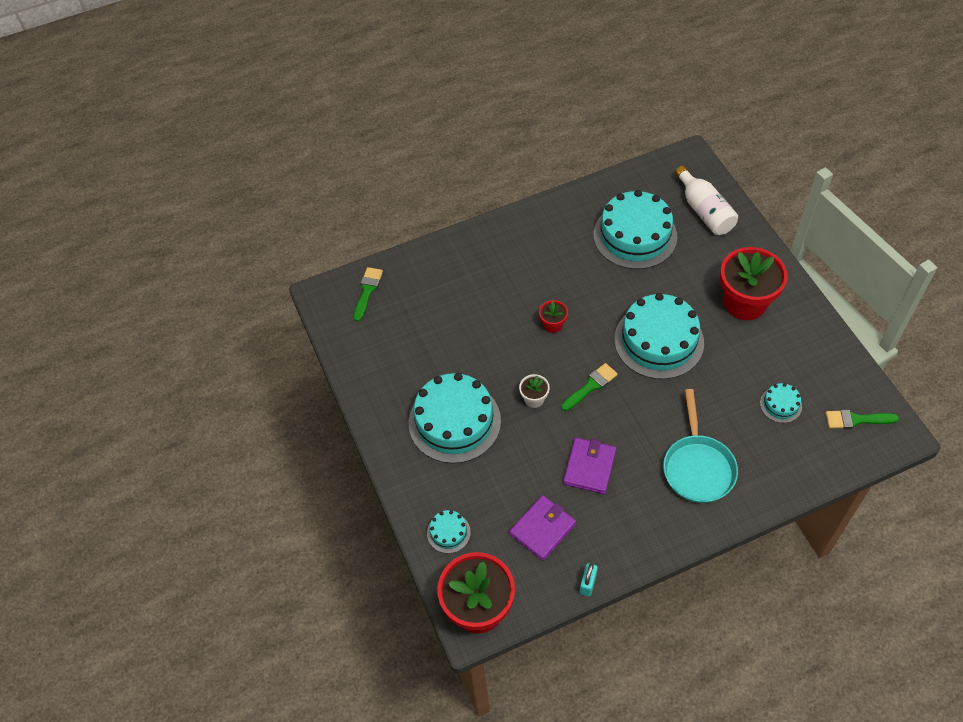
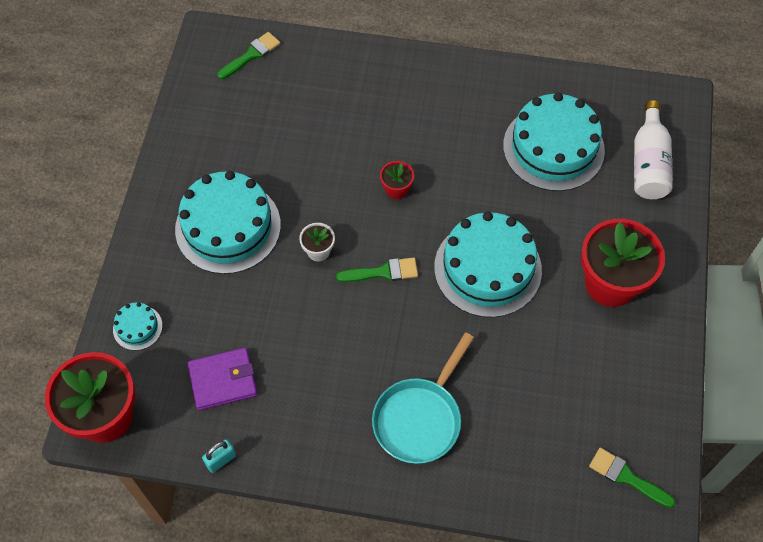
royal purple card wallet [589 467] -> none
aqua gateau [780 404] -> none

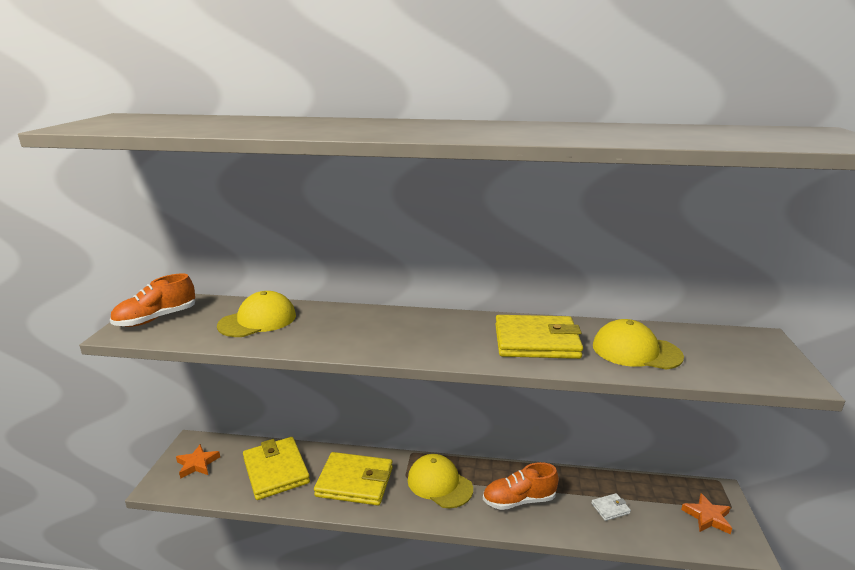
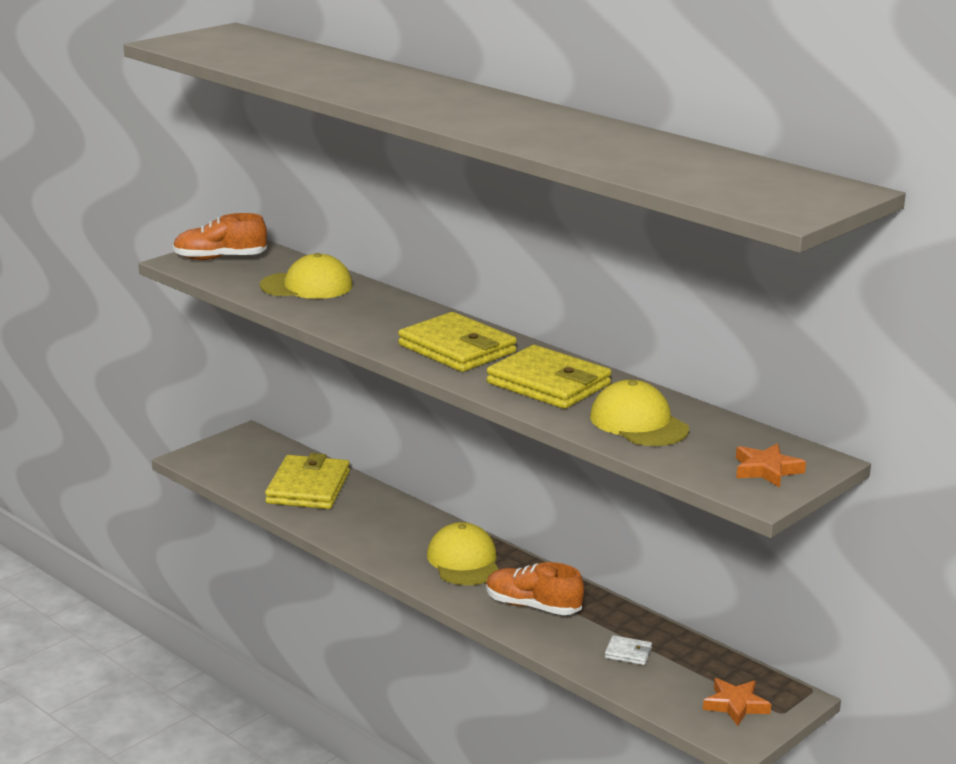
bright orange five-pointed star [197 464] -> bright orange five-pointed star [766 470], shifted
bright yellow card wallet [354 482] -> bright yellow card wallet [457 349], shifted

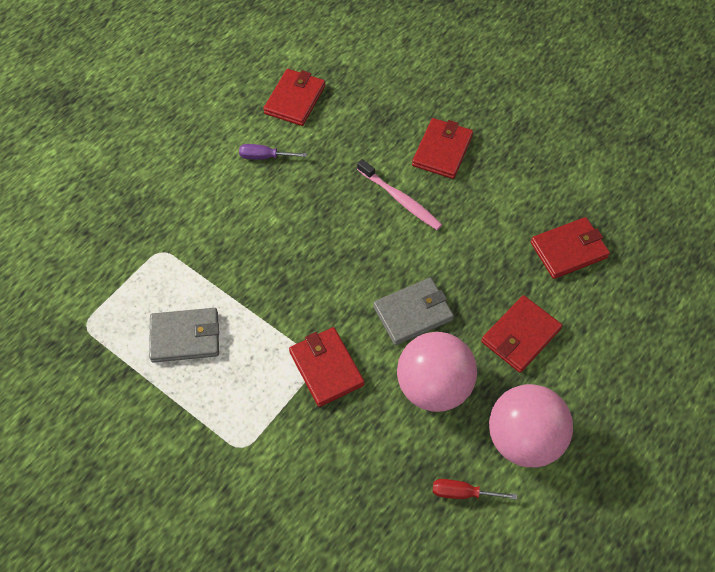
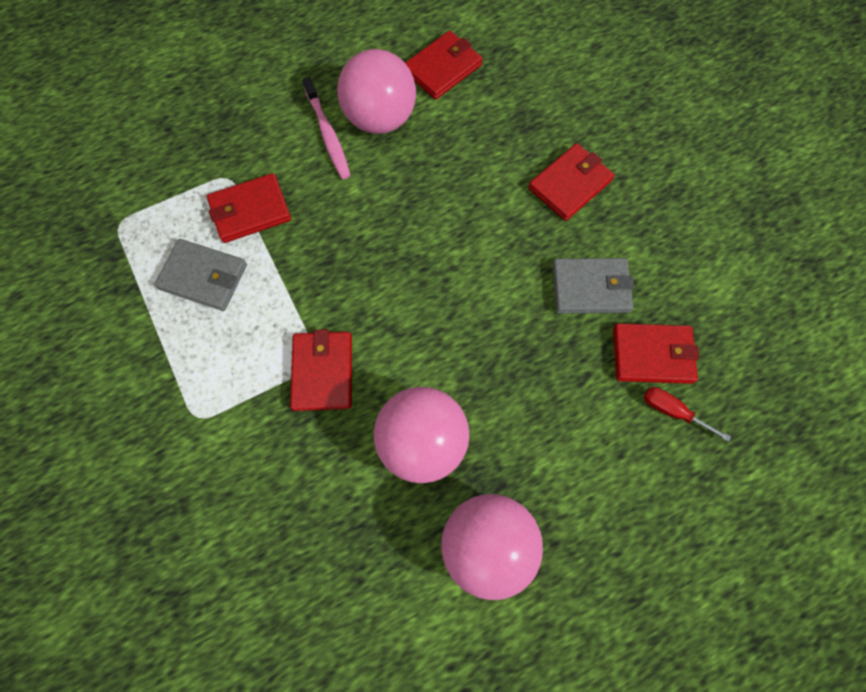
royal purple screwdriver [265 157] -> pink ball [380 118]
pink toothbrush [400 199] -> pink toothbrush [327 134], shifted
ash-grey card wallet [413 313] -> ash-grey card wallet [590 288], shifted
scarlet screwdriver [462 493] -> scarlet screwdriver [673 411], shifted
scarlet card wallet [520 336] -> scarlet card wallet [250 211], shifted

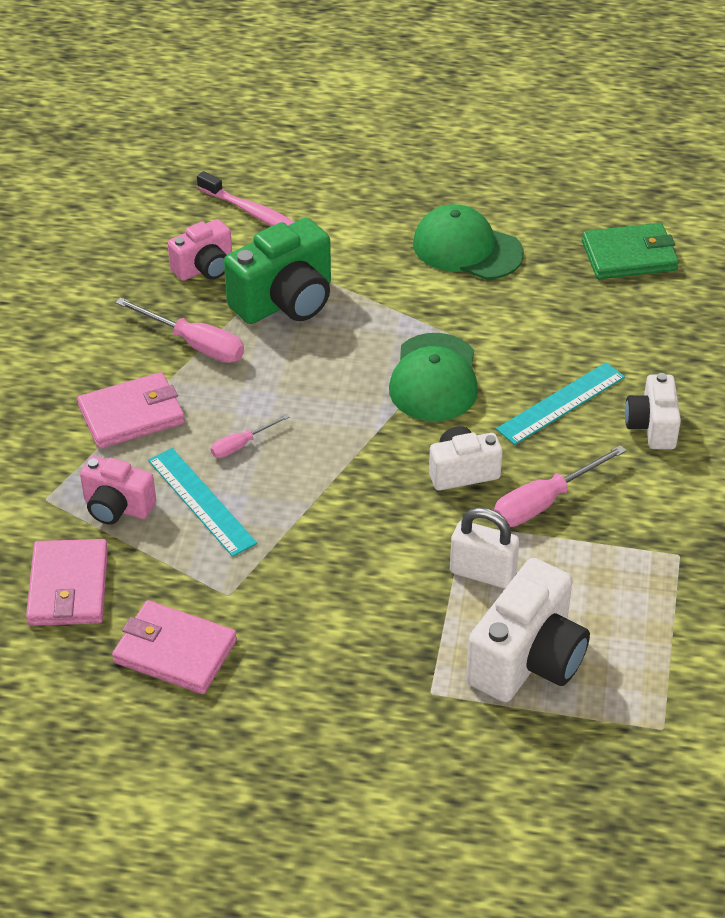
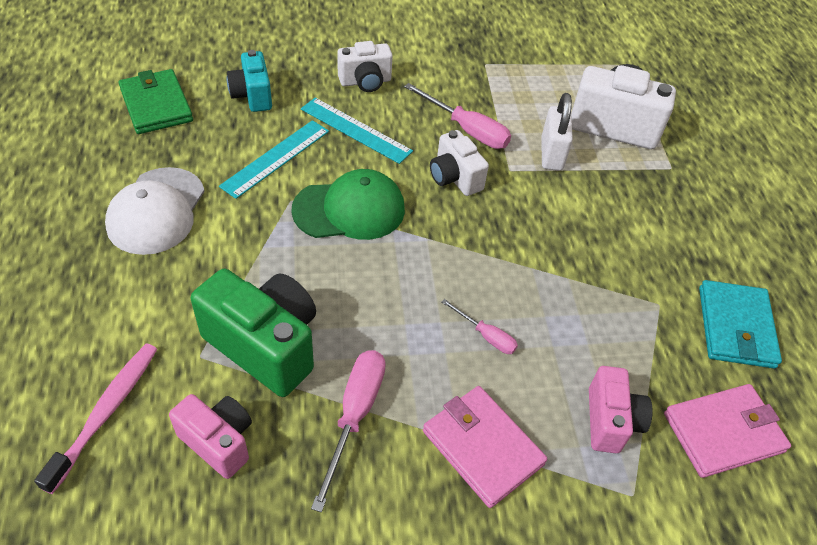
pink card wallet [175 651] -> aqua card wallet [736 327]
aqua straightedge [201 501] -> aqua straightedge [276 158], shifted
green cap [467 248] -> snow-white cap [156 211]
none -> aqua photo camera [252 96]

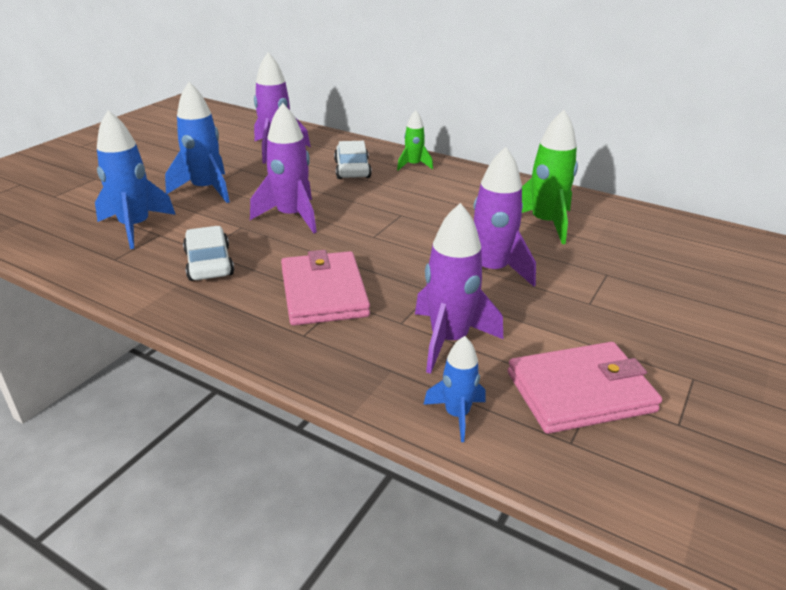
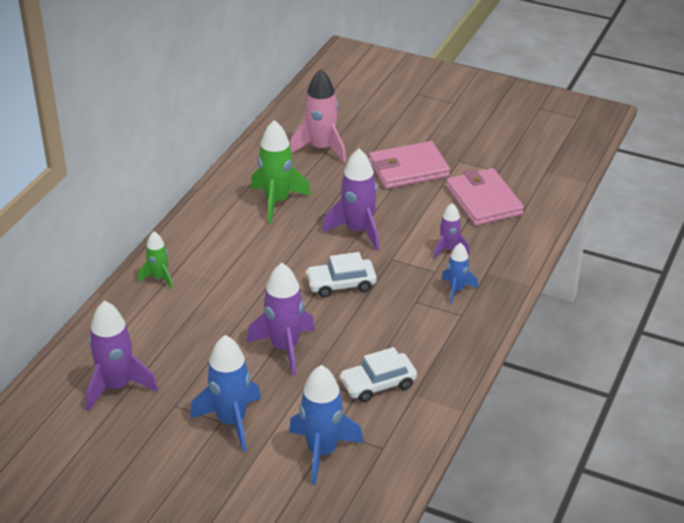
pink card wallet [324 292] -> pink card wallet [408 169], shifted
snow-white toy car [352 169] -> snow-white toy car [341 284], shifted
royal purple rocket [449 340] -> royal purple rocket [449 249], x0.57
blue rocket [457 415] -> blue rocket [456 289], shifted
none -> pink rocket [321 148]

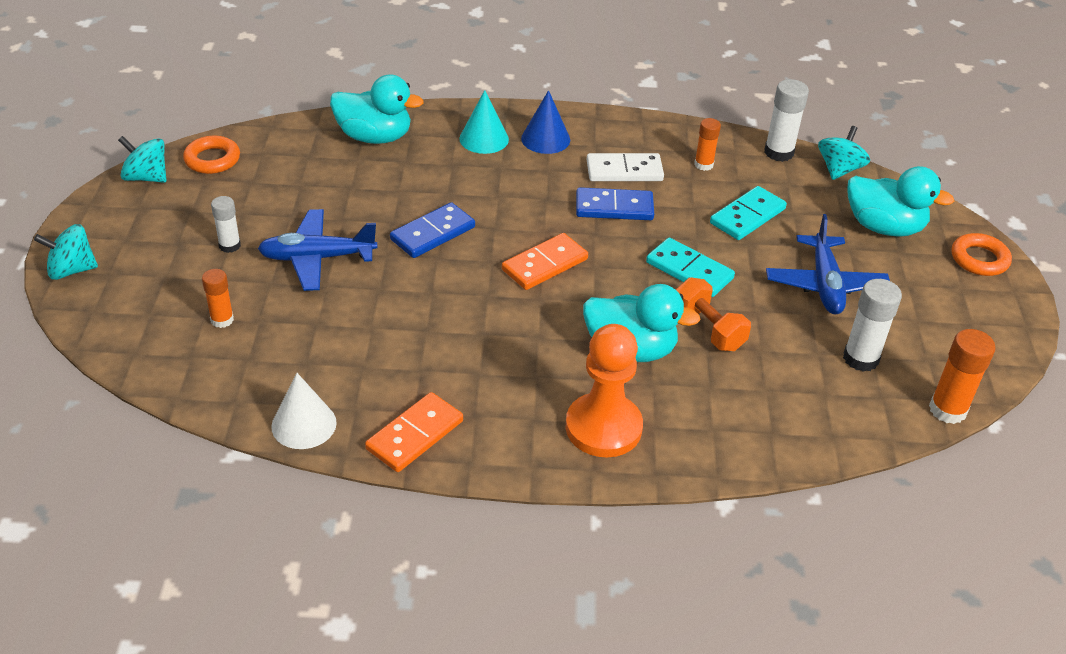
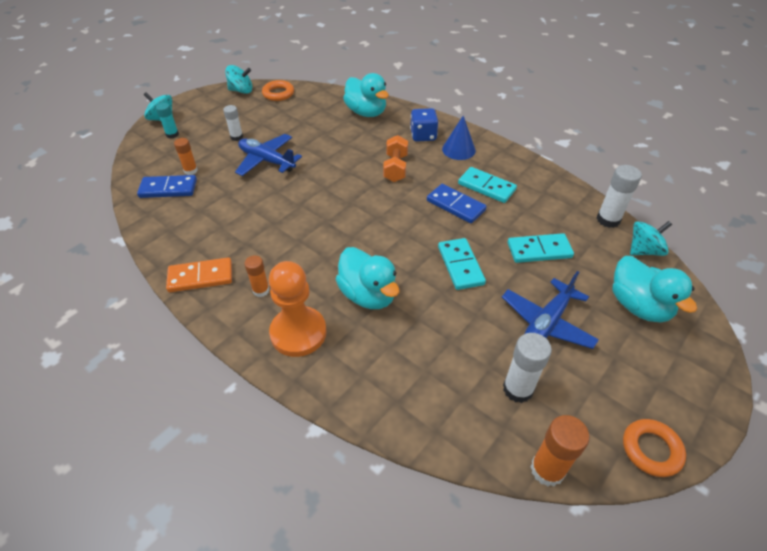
aqua whirligig [146 177] -> aqua whirligig [241 91], 120 degrees clockwise
snow-white cone [304 424] -> none
blue domino piece [433 233] -> blue domino piece [168 189], shifted
aqua cone [484 139] -> blue dice [423 135]
bright orange domino piece [544 264] -> none
snow-white domino piece [624 171] -> aqua domino piece [486 187]
bright orange hand weight [708 329] -> bright orange hand weight [395 168], shifted
bright orange glue stick [703 165] -> bright orange glue stick [261 290], shifted
bright orange torus [979 259] -> bright orange torus [651 450], shifted
none -> aqua glue stick [172 134]

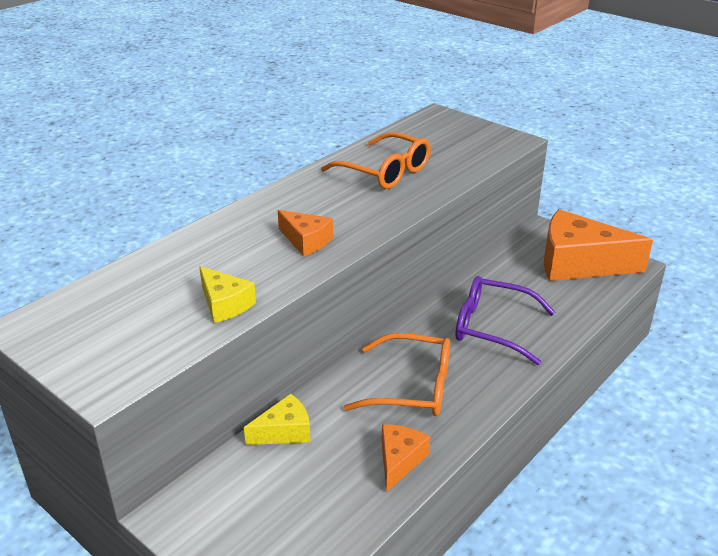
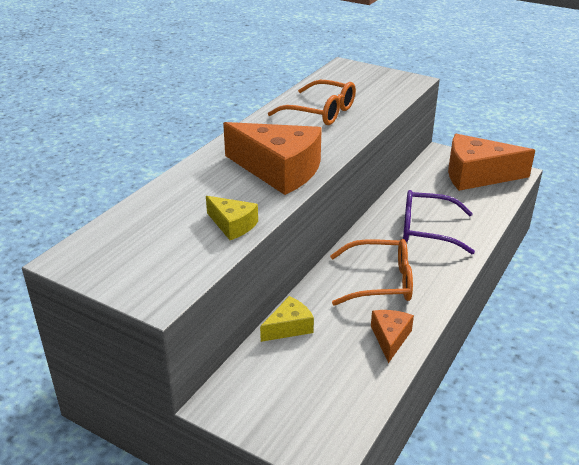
bright orange cheese [306 241] -> bright orange cheese [279 170], x2.02

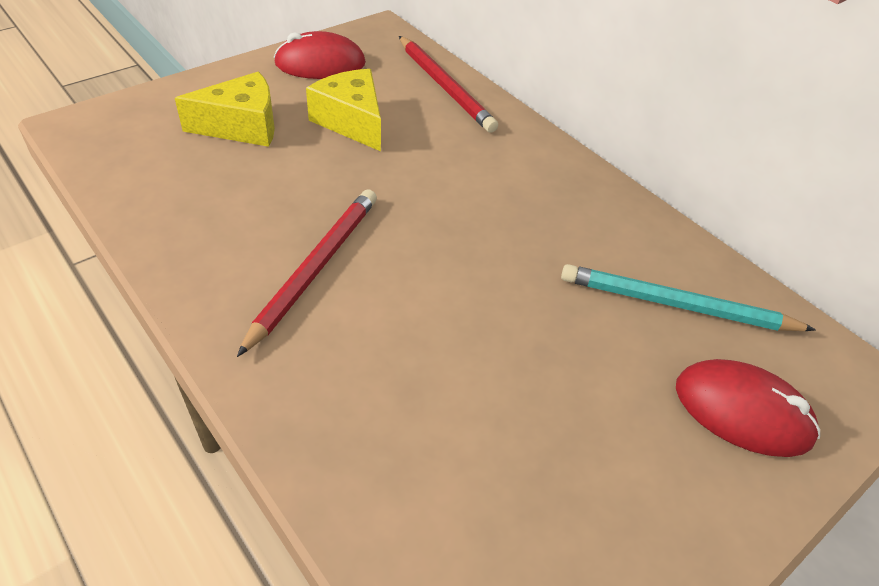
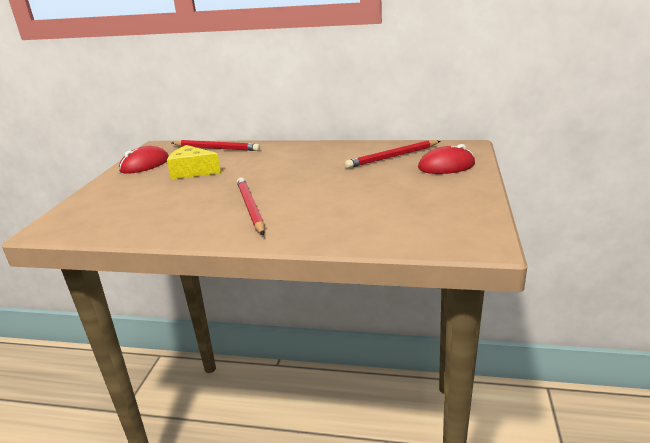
bright yellow cheese [242 126] -> none
aqua pencil [677 305] -> scarlet pencil [392 157]

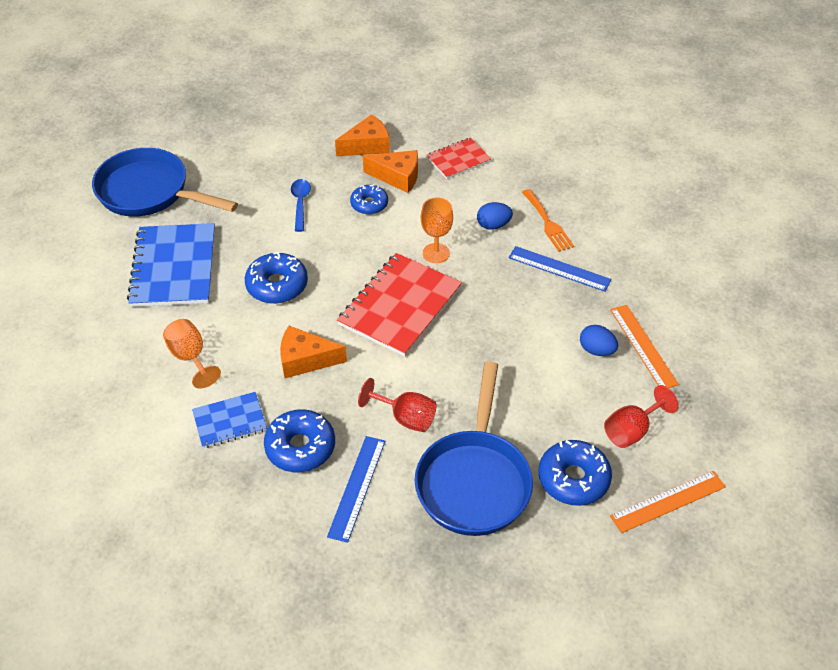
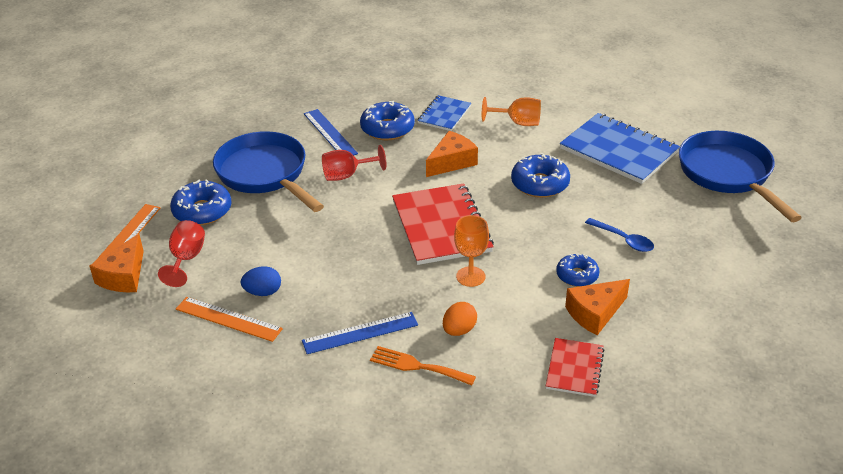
blue pan [149 192] -> blue pan [728 175], 90 degrees counterclockwise
bright orange cheese [367 146] -> bright orange cheese [124 276], shifted
blue egg shape [493 225] -> bright orange egg shape [459 330]

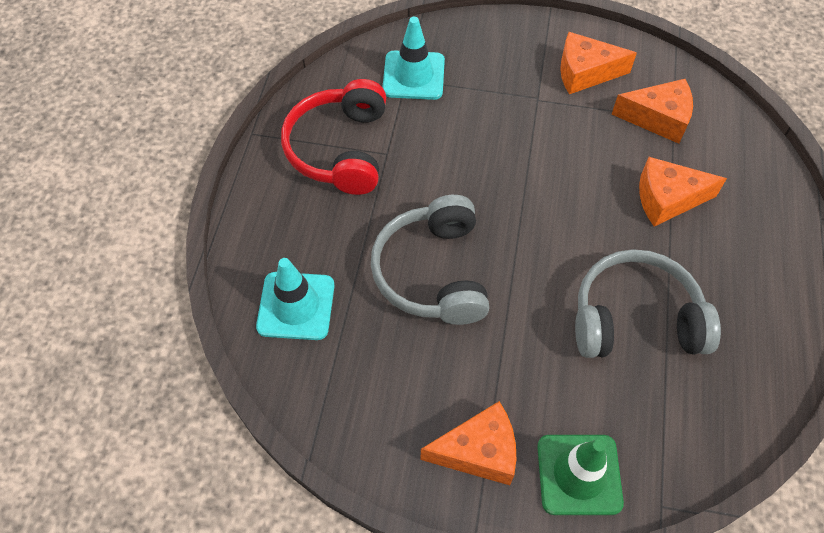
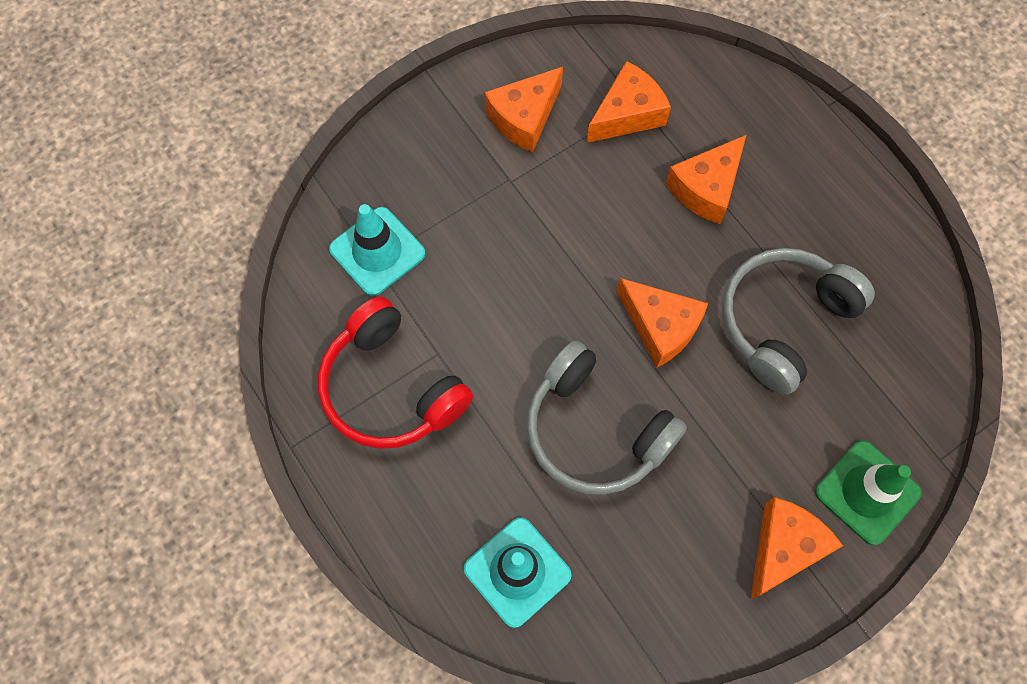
none -> bright orange cheese [660 327]

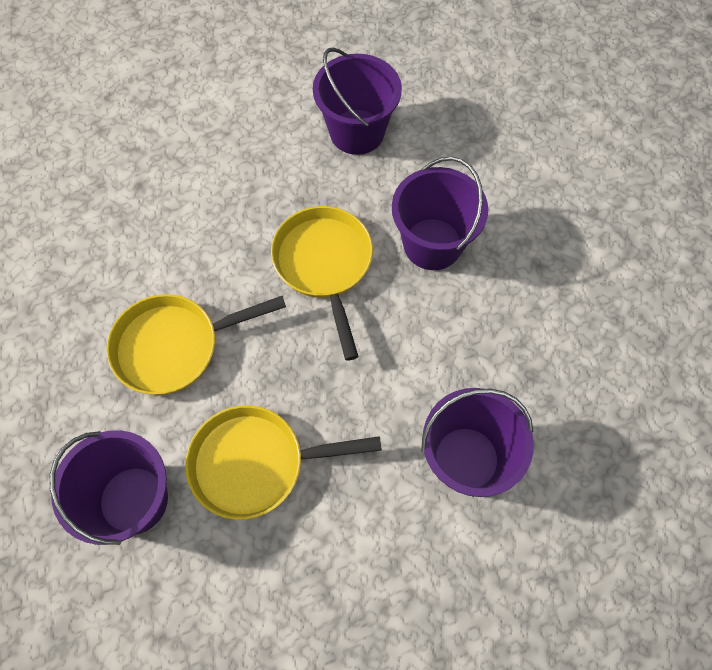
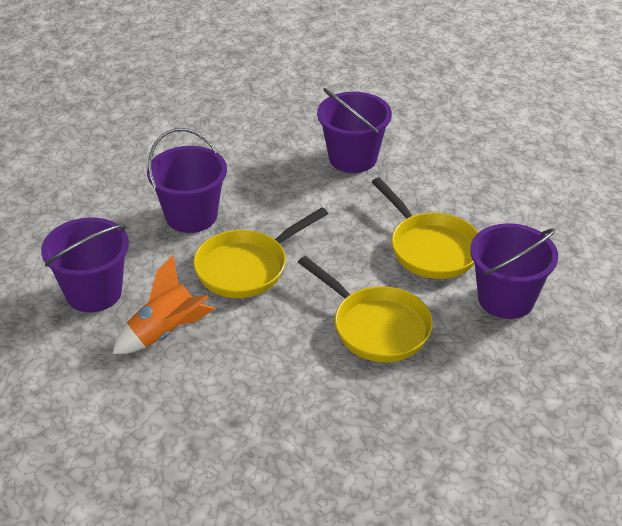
none -> bright orange rocket [165 333]

